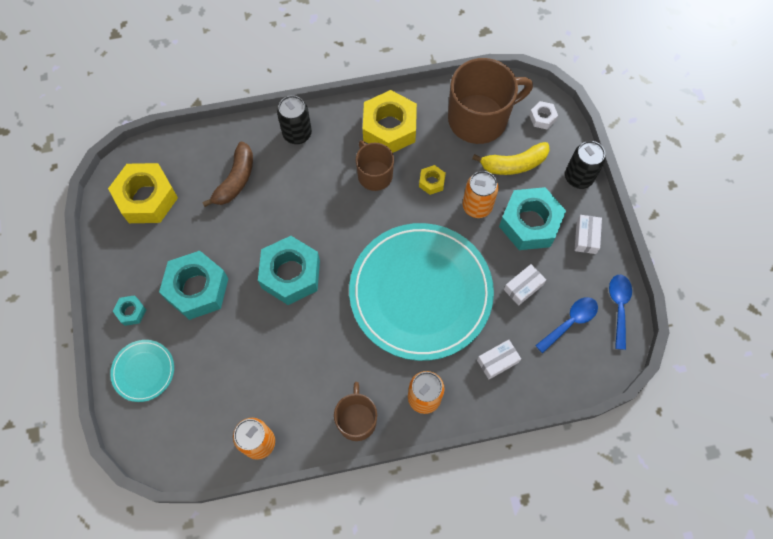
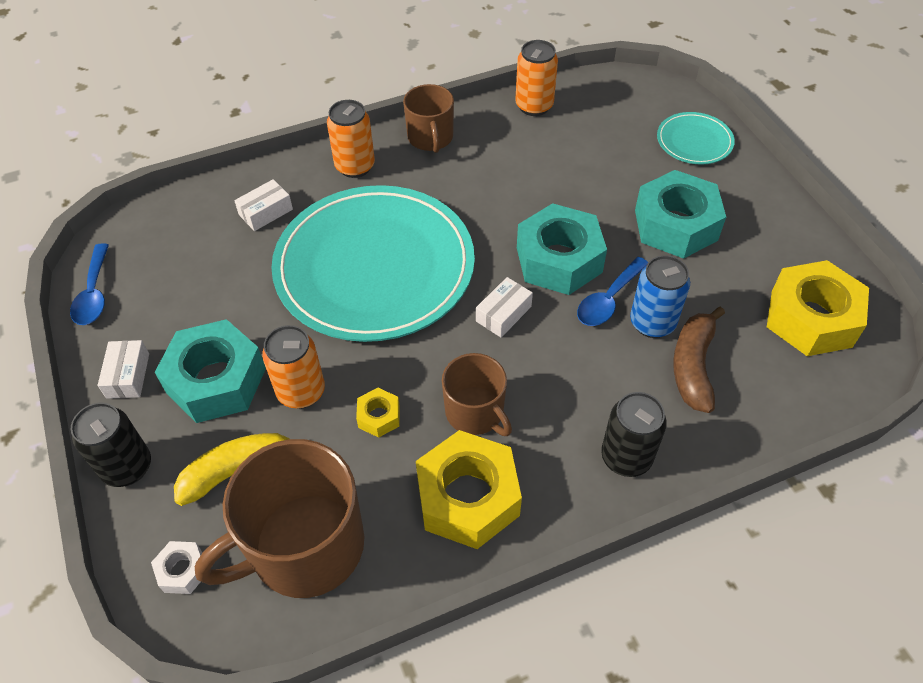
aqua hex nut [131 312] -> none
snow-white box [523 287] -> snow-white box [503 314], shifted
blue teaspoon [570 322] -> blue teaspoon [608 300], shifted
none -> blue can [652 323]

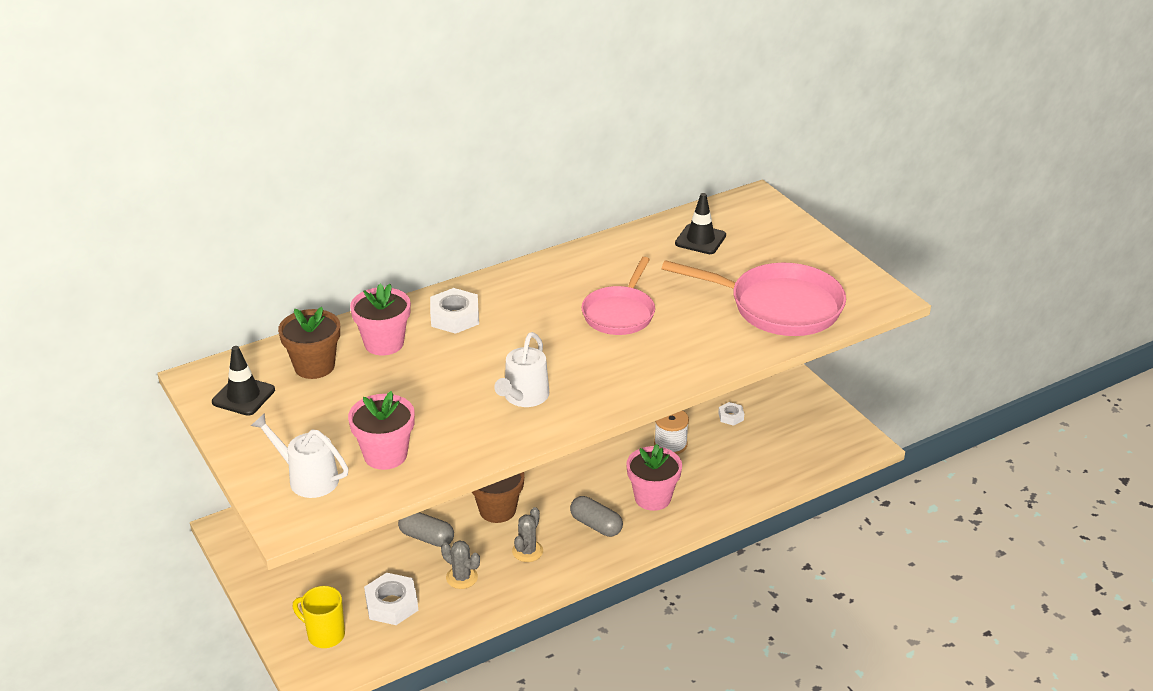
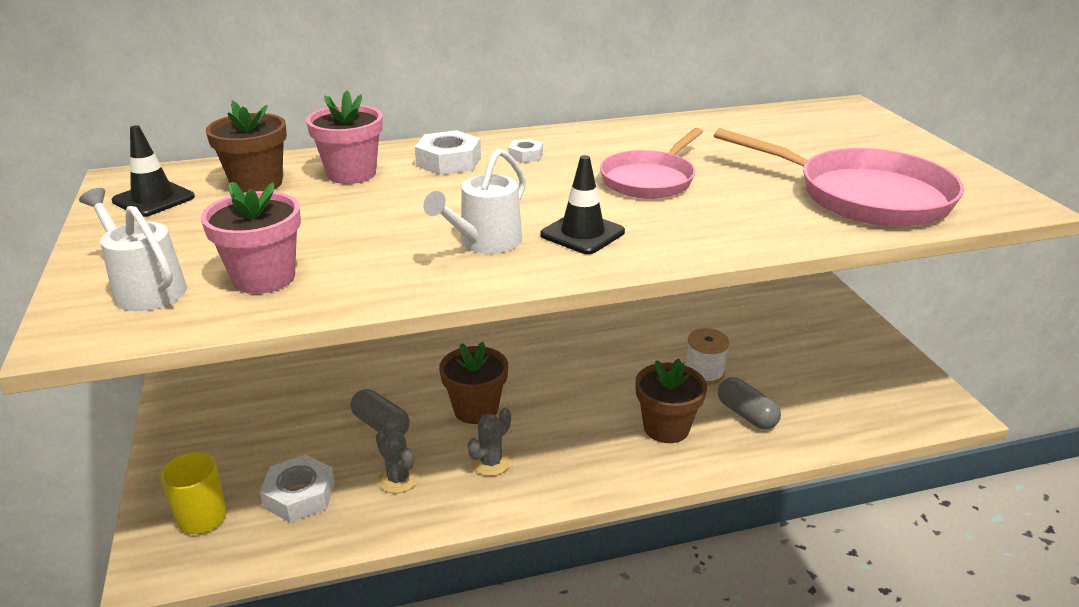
ash-grey capsule [596 525] -> ash-grey capsule [746 415], shifted
pink potted plant [652 498] -> brown potted plant [666 428]
black road cone [700 239] -> black road cone [582 233], shifted
snow-white hex nut [731 416] -> snow-white hex nut [525 155], shifted

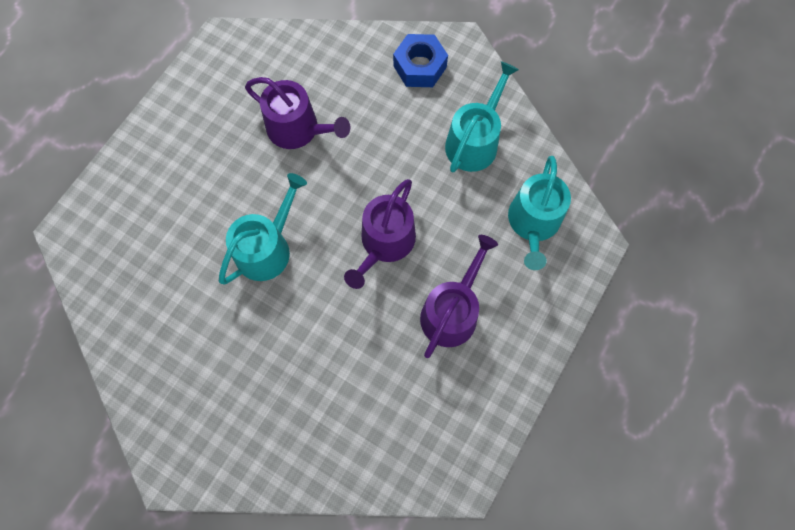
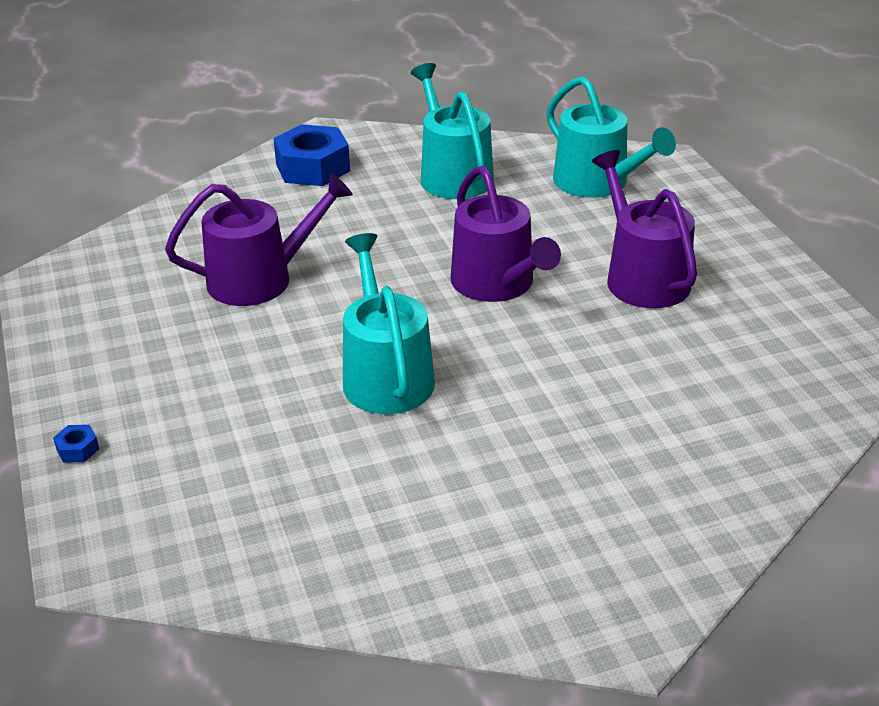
none -> blue hex nut [78 449]

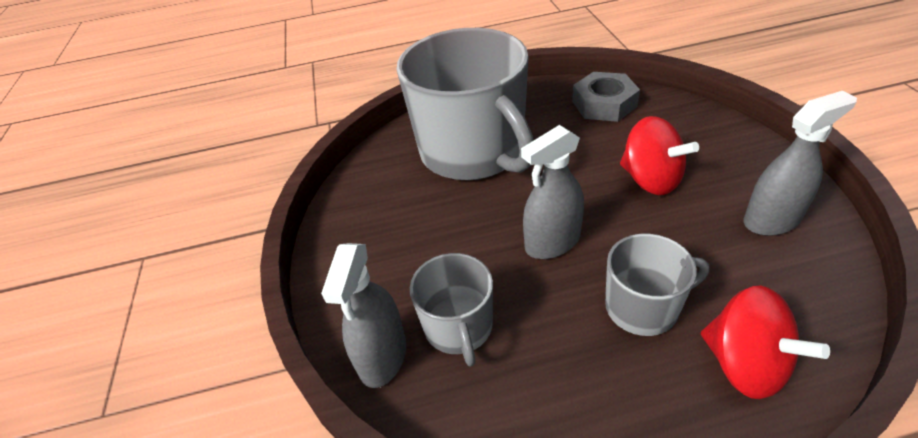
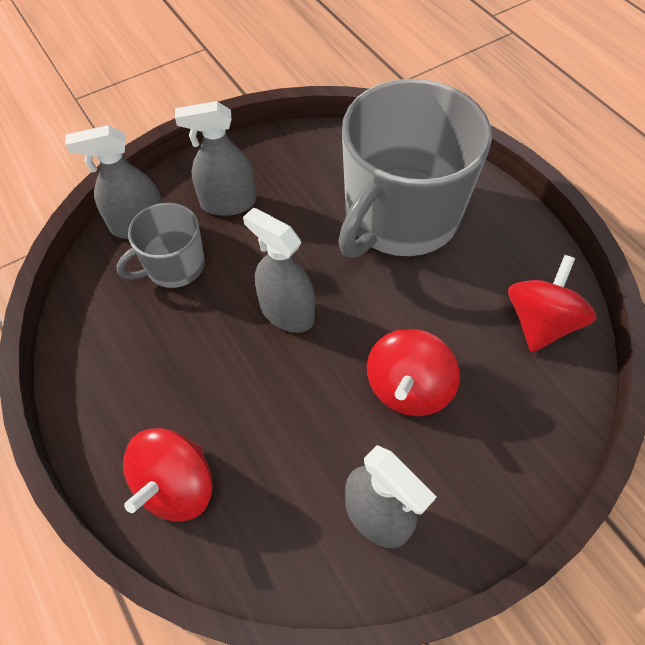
ash-grey hex nut [604 104] -> scarlet whirligig [539 322]
ash-grey mug [643 307] -> none
none -> ash-grey spray cleaner [228 203]

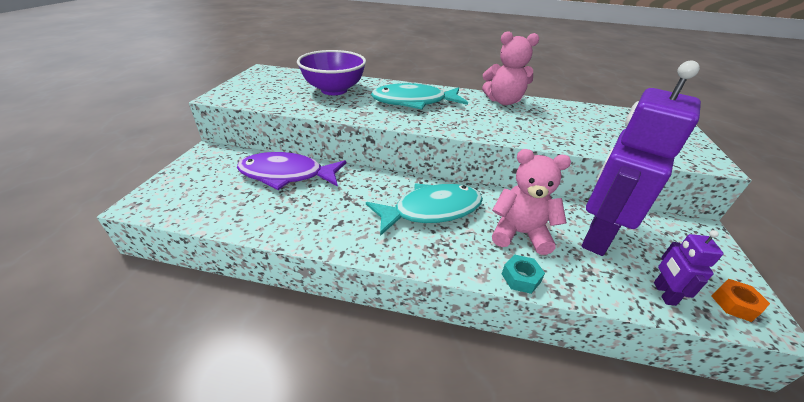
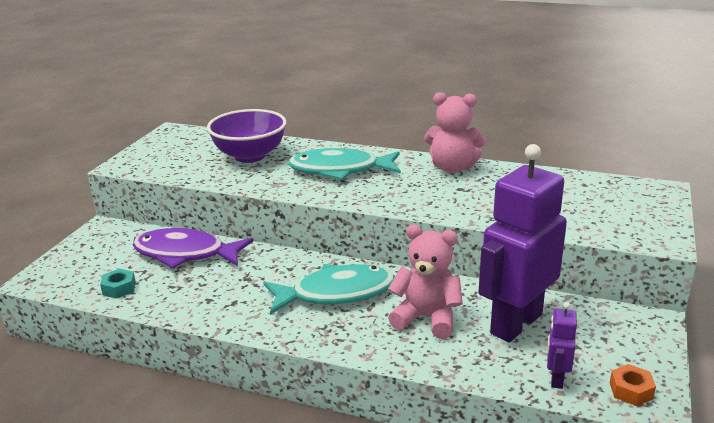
aqua hex nut [521 278] -> aqua hex nut [119 288], shifted

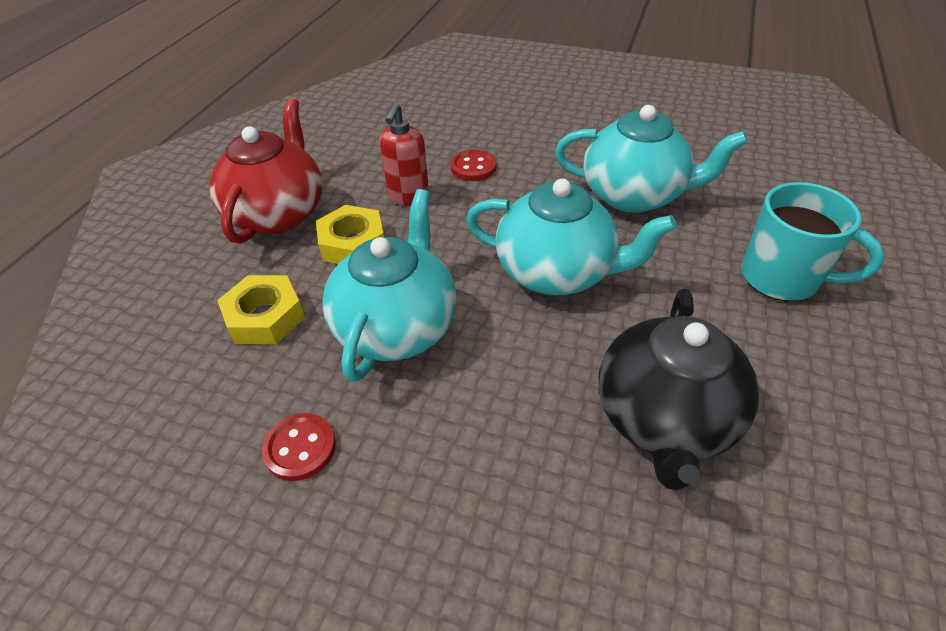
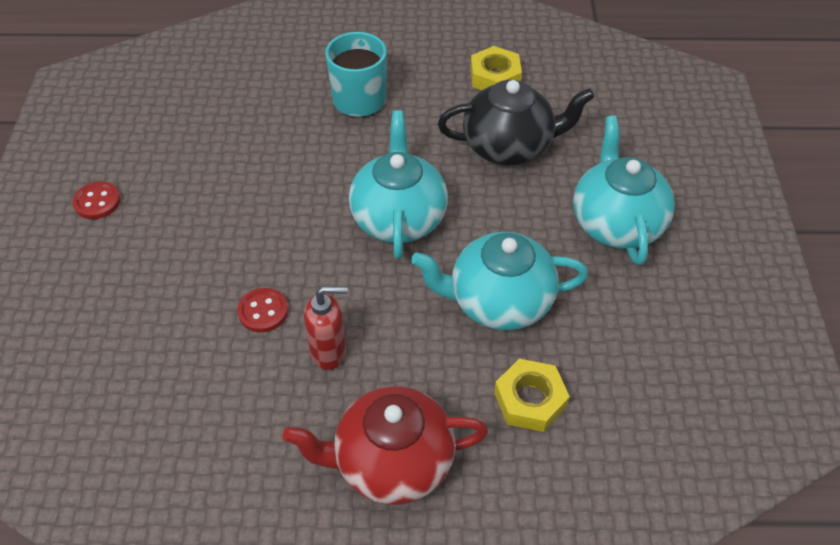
scarlet sewing button [300 448] -> scarlet sewing button [97 202], shifted
bright yellow hex nut [353 243] -> bright yellow hex nut [495 77], shifted
aqua teapot [634 195] -> aqua teapot [616 223], shifted

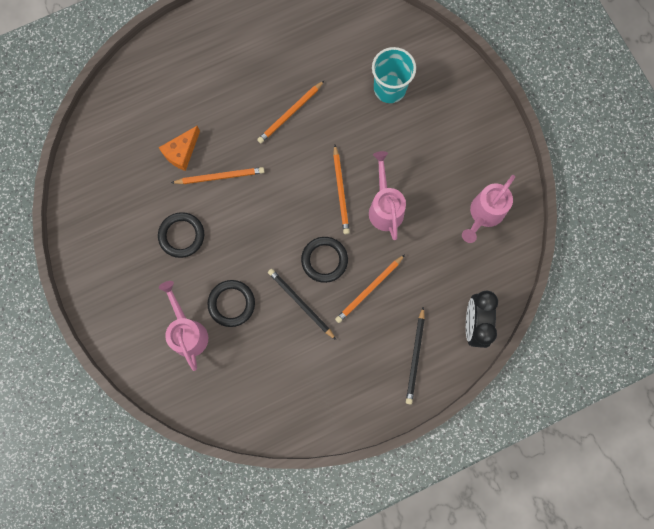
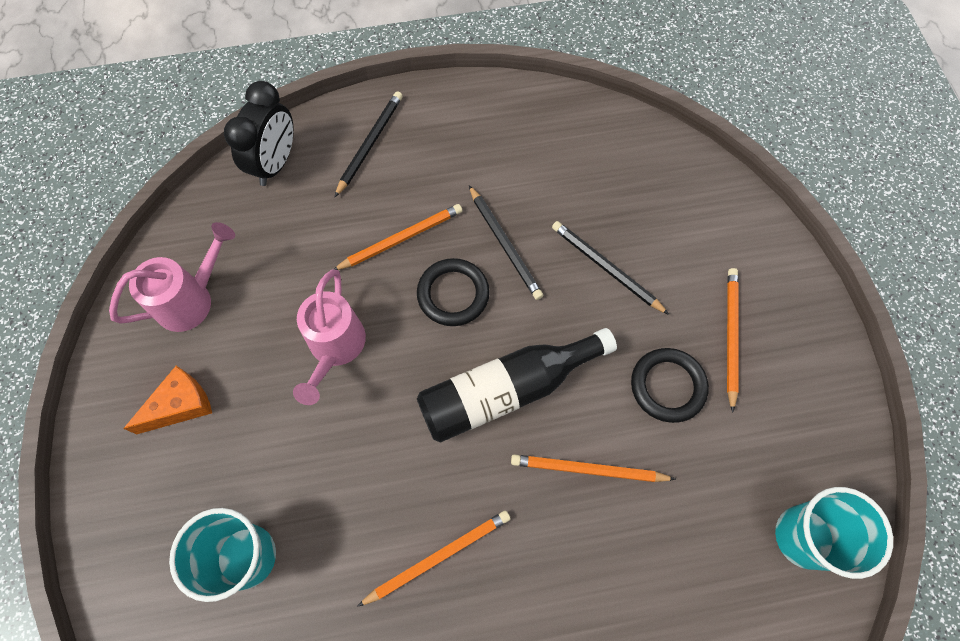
bright orange cheese [181 152] -> bright orange cheese [180 405], shifted
pink watering pot [188 332] -> none
black torus [231 304] -> black pencil [606 268]
bright orange pencil [341 191] -> bright orange pencil [730 336], shifted
none -> black drink bottle [506 390]
none -> aqua cup [804 537]

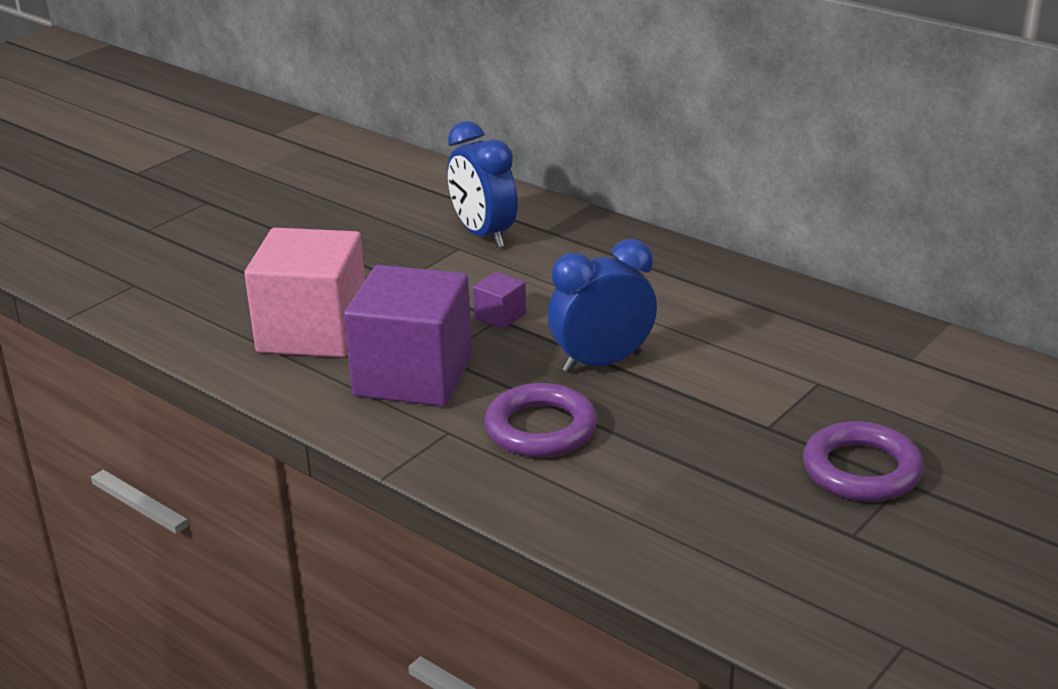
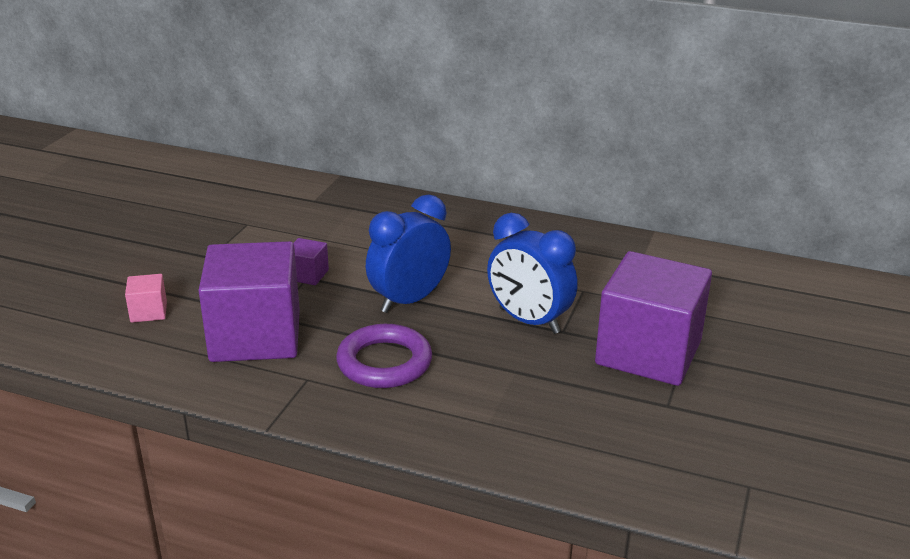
pink solid cube [313 332] -> pink solid cube [148 312], x0.41
blue alarm clock [483 235] -> blue alarm clock [529 321], shifted
royal purple torus [861 470] -> royal purple solid cube [648 352]

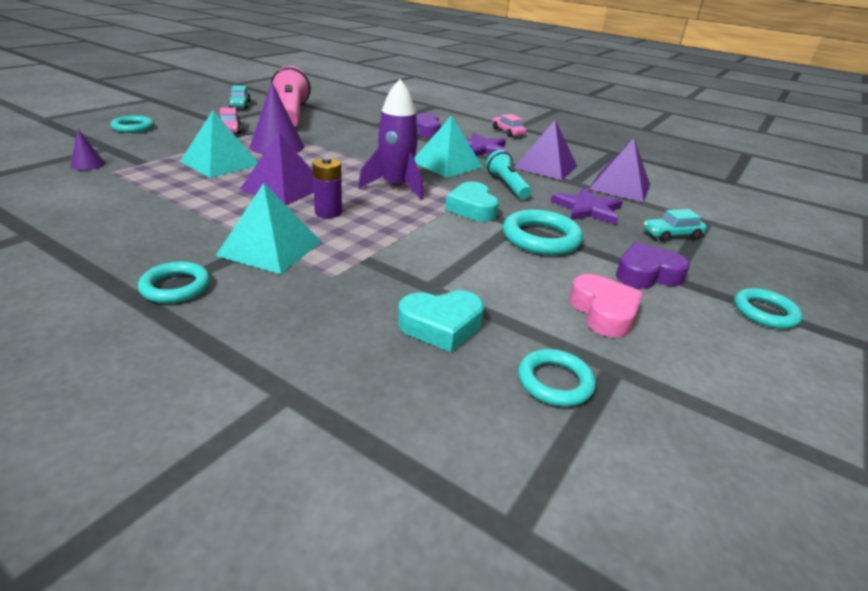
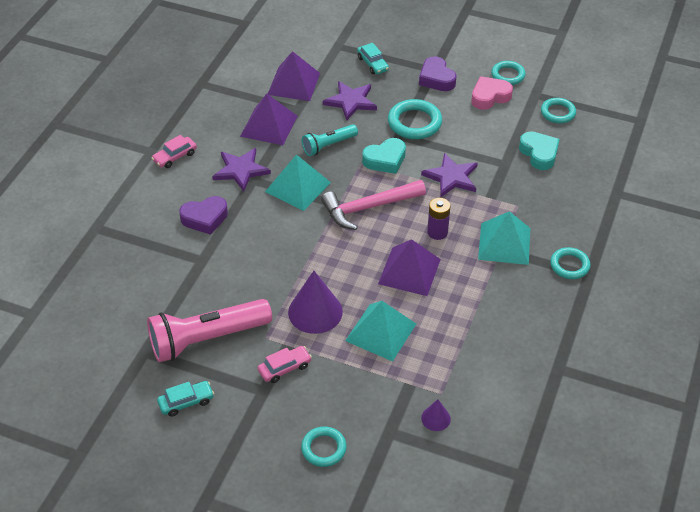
royal purple rocket [395 186] -> pink carpenter's hammer [368 208]
aqua torus [764 312] -> aqua torus [508 75], shifted
none -> royal purple five-pointed star [451 177]

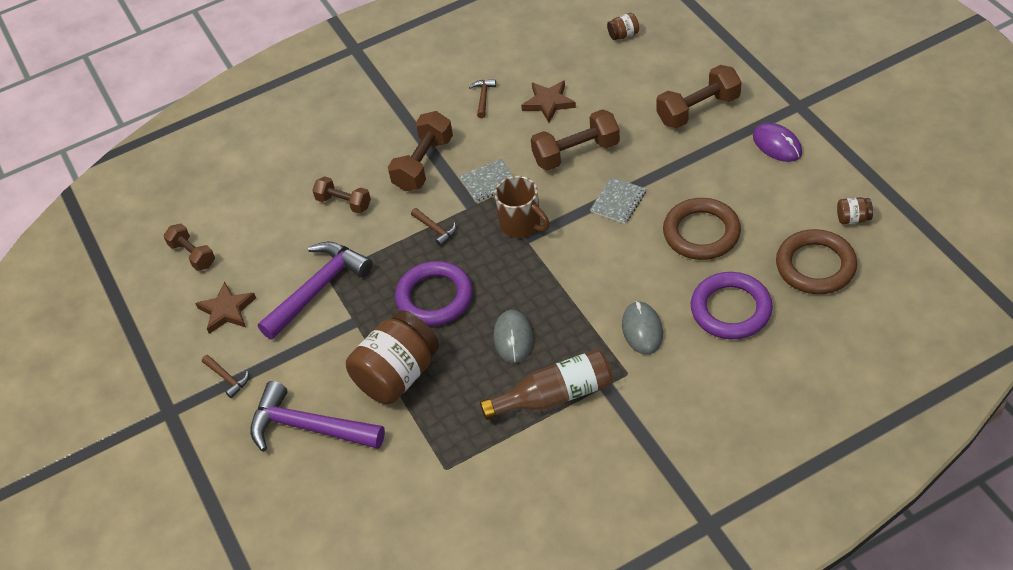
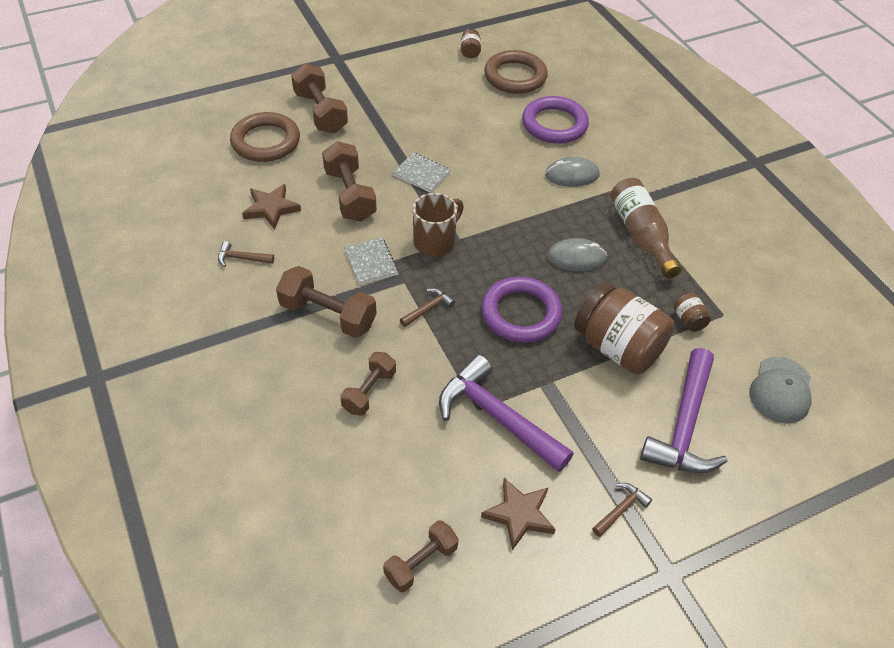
brown jam jar [623 35] -> brown jam jar [688 320], shifted
brown torus [701 233] -> brown torus [266 141], shifted
royal purple mouse [777 145] -> none
none -> ash-grey cap [781 390]

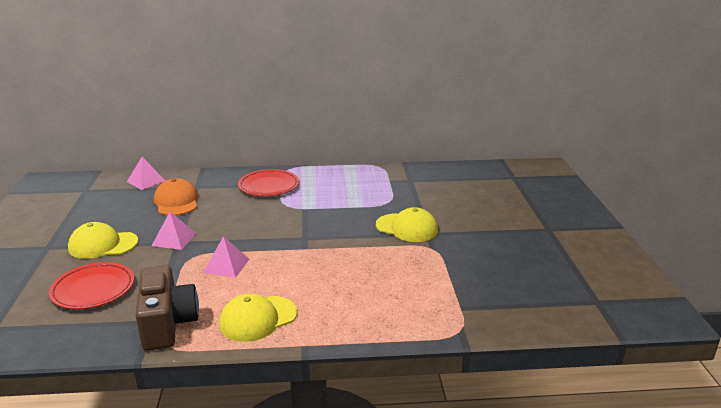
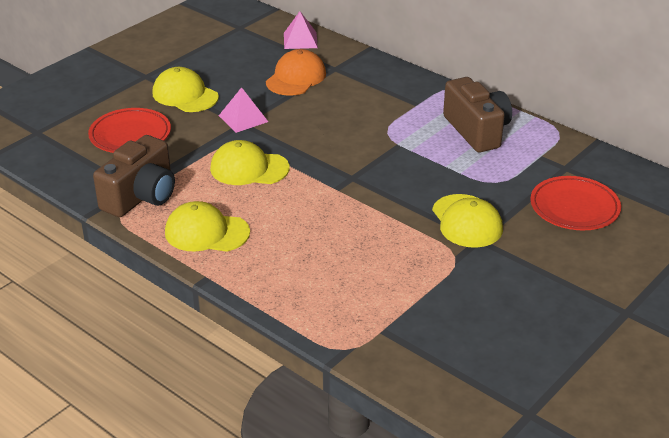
pink pyramid [226 265] -> bright yellow cap [249 168]
scarlet plate [268 186] -> scarlet plate [574 207], shifted
none -> brown photo camera [477 131]

